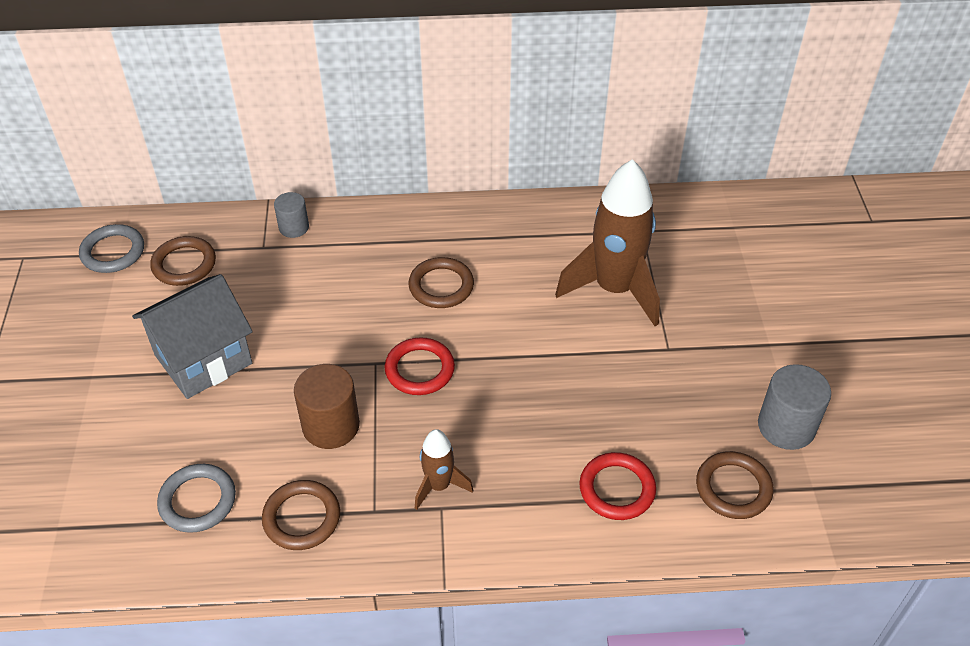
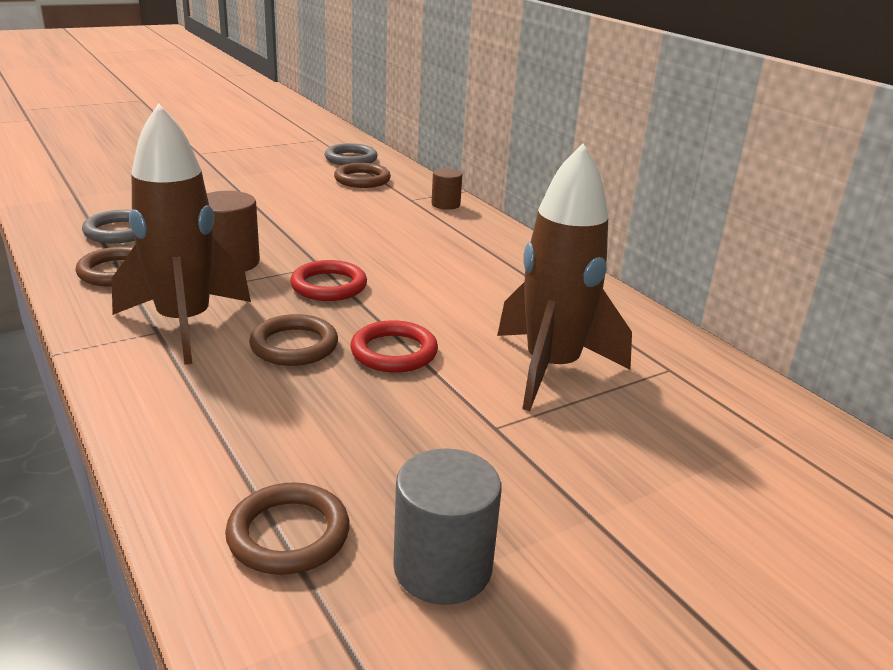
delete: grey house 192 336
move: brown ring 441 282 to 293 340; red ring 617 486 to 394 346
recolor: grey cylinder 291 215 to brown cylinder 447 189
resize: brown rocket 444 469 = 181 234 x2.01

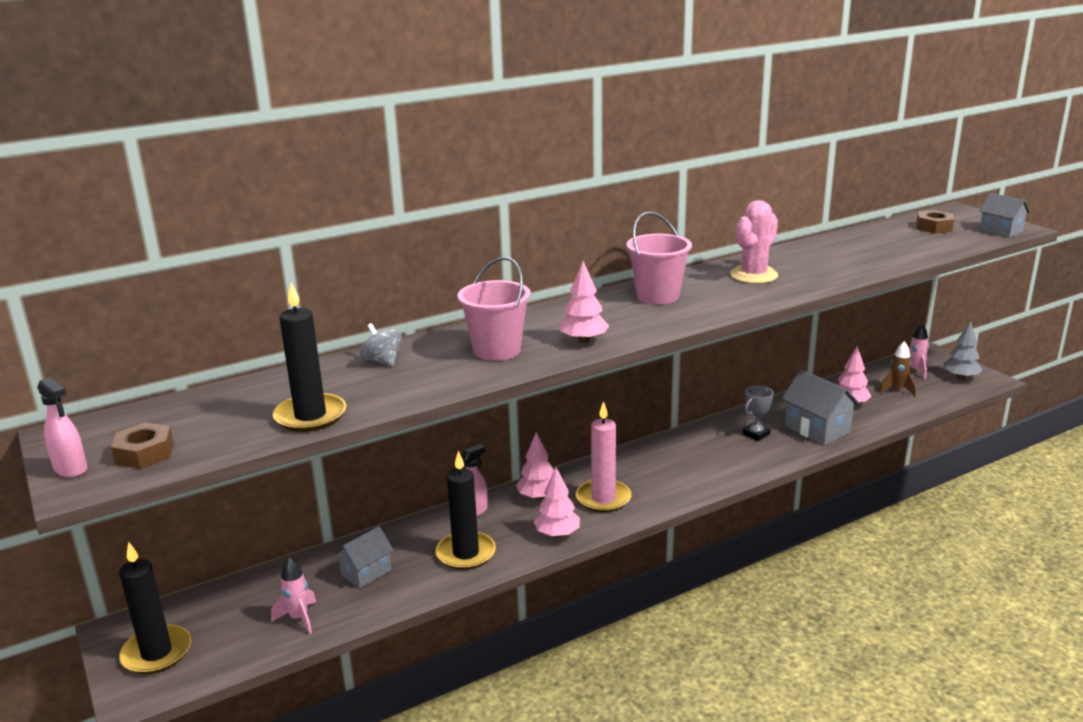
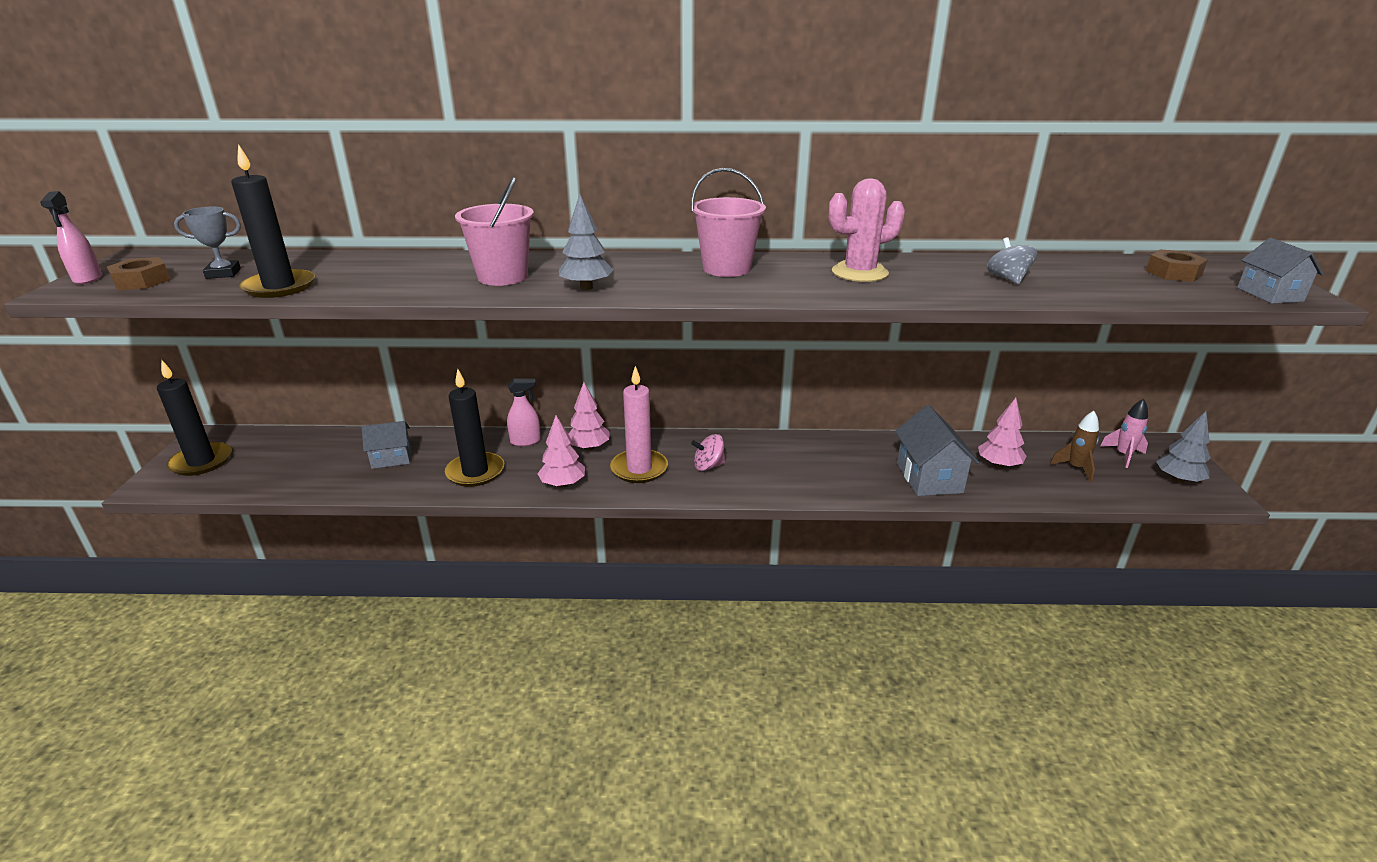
delete: pink rocket 293 595
insert: pink spinning top 708 452
move: grey spinning top 380 344 to 1012 260; grey trophy 757 413 to 207 243
recolor: pink tree 584 302 to grey tree 586 242

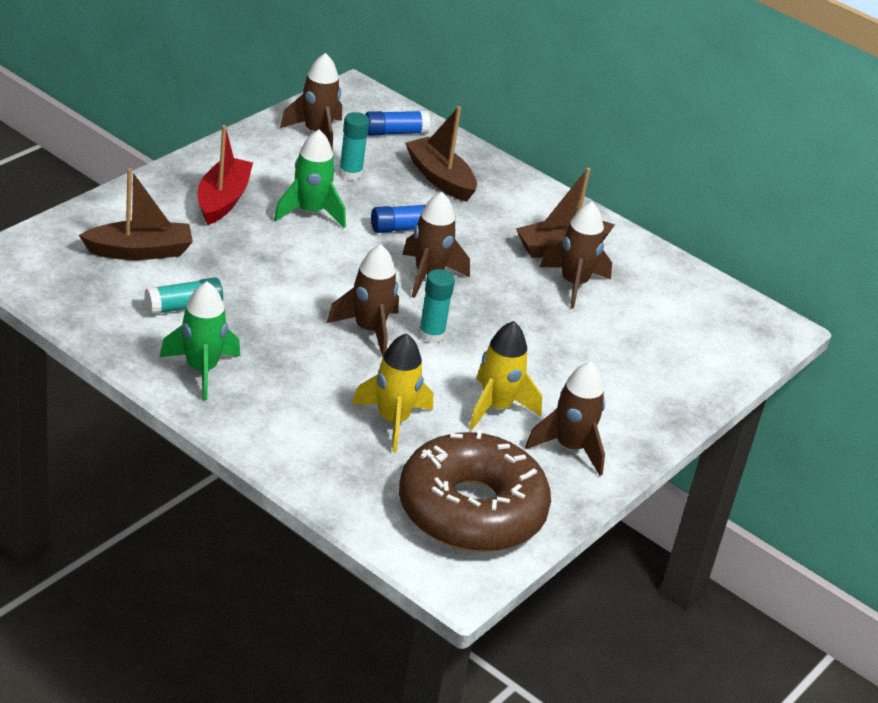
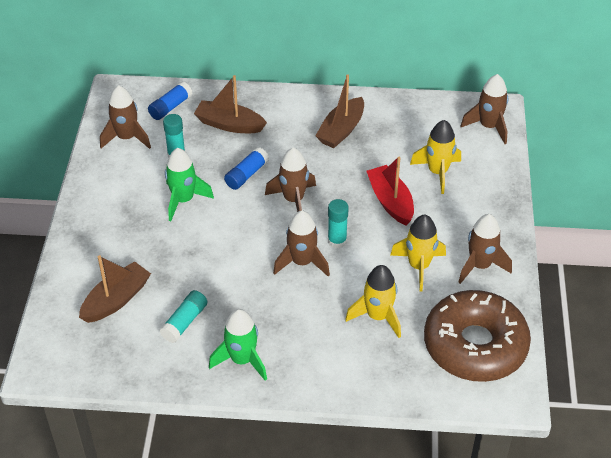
insert: yellow rocket 435 157
move: red boat 225 175 to 390 191; brown rocket 576 255 to 484 109

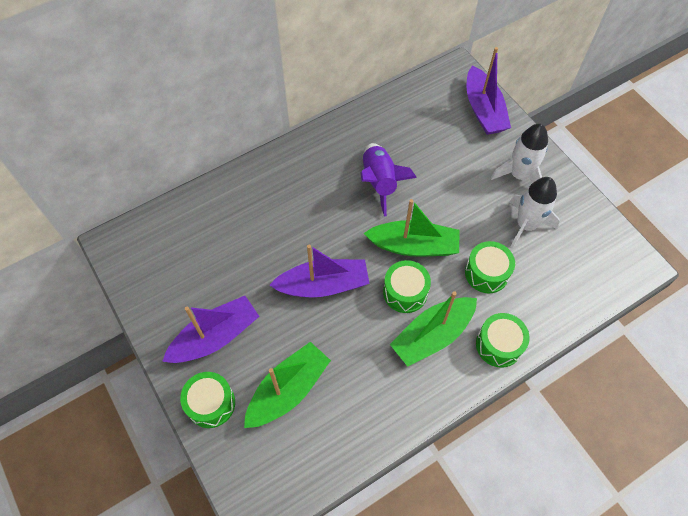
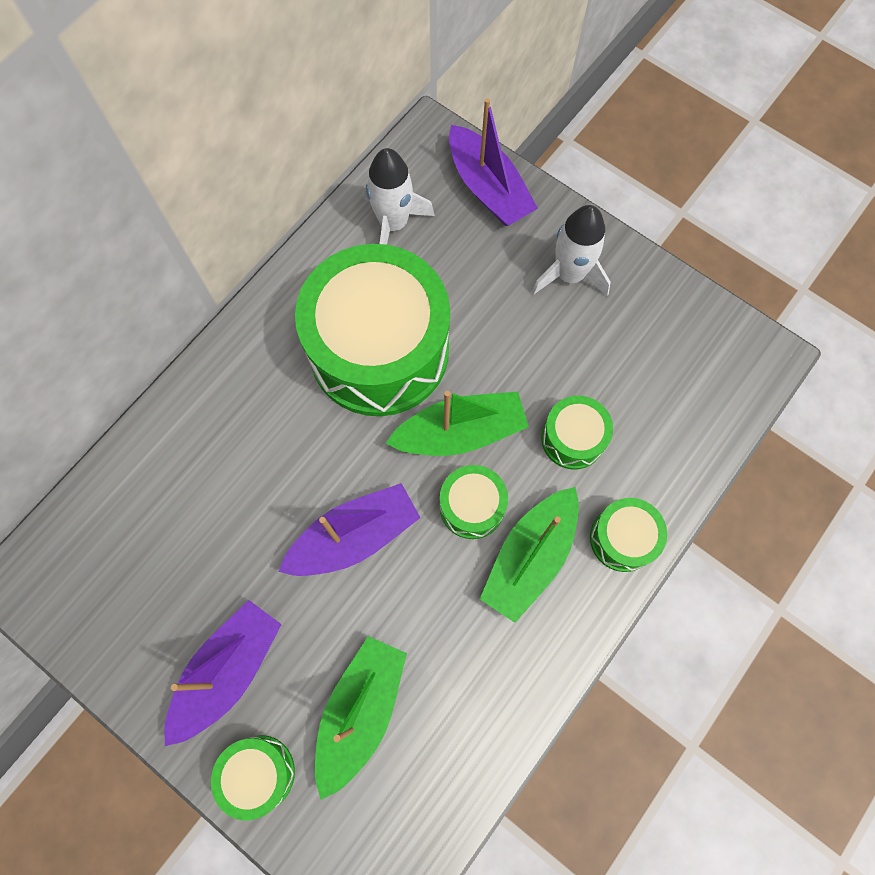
move: white rocket 535 212 to 399 196
replace: purple rocket 388 179 to green drum 372 330

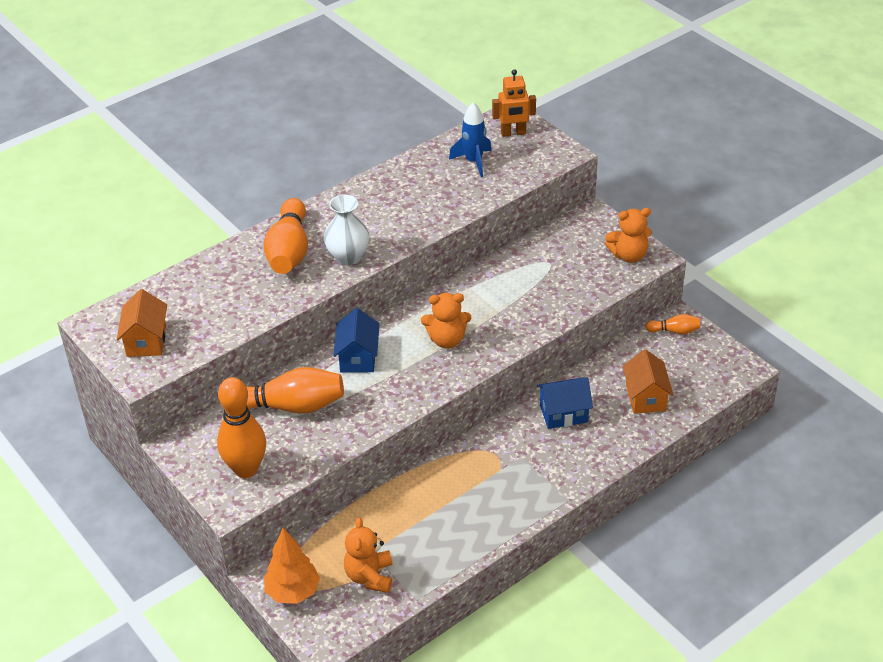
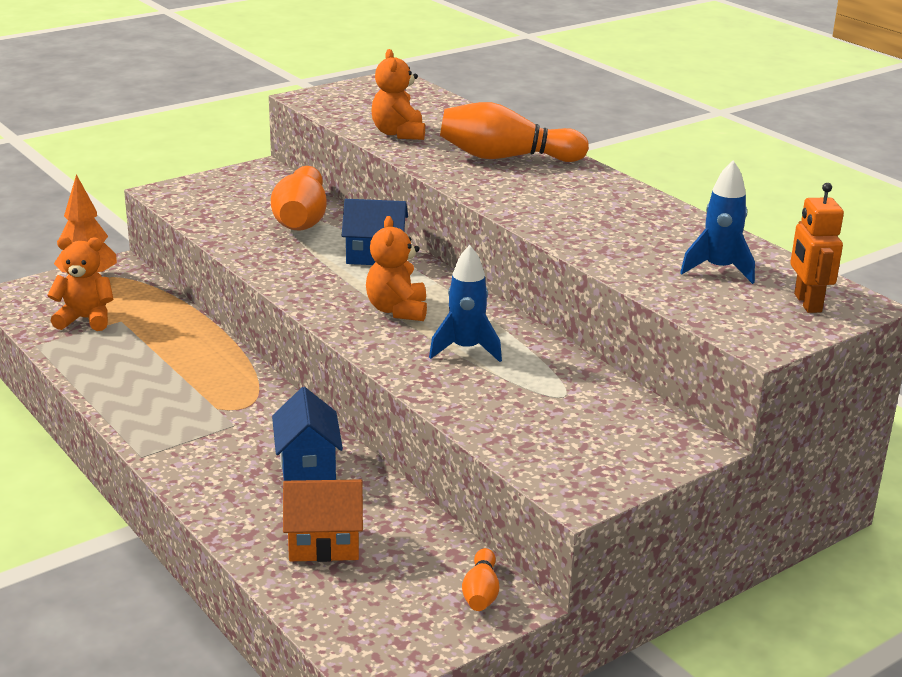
delete: white vase 346 230; orange house 142 323; orange bowling pin 241 427
insert: blue rocket 465 303
move: orange teddy bear 628 235 to 398 94

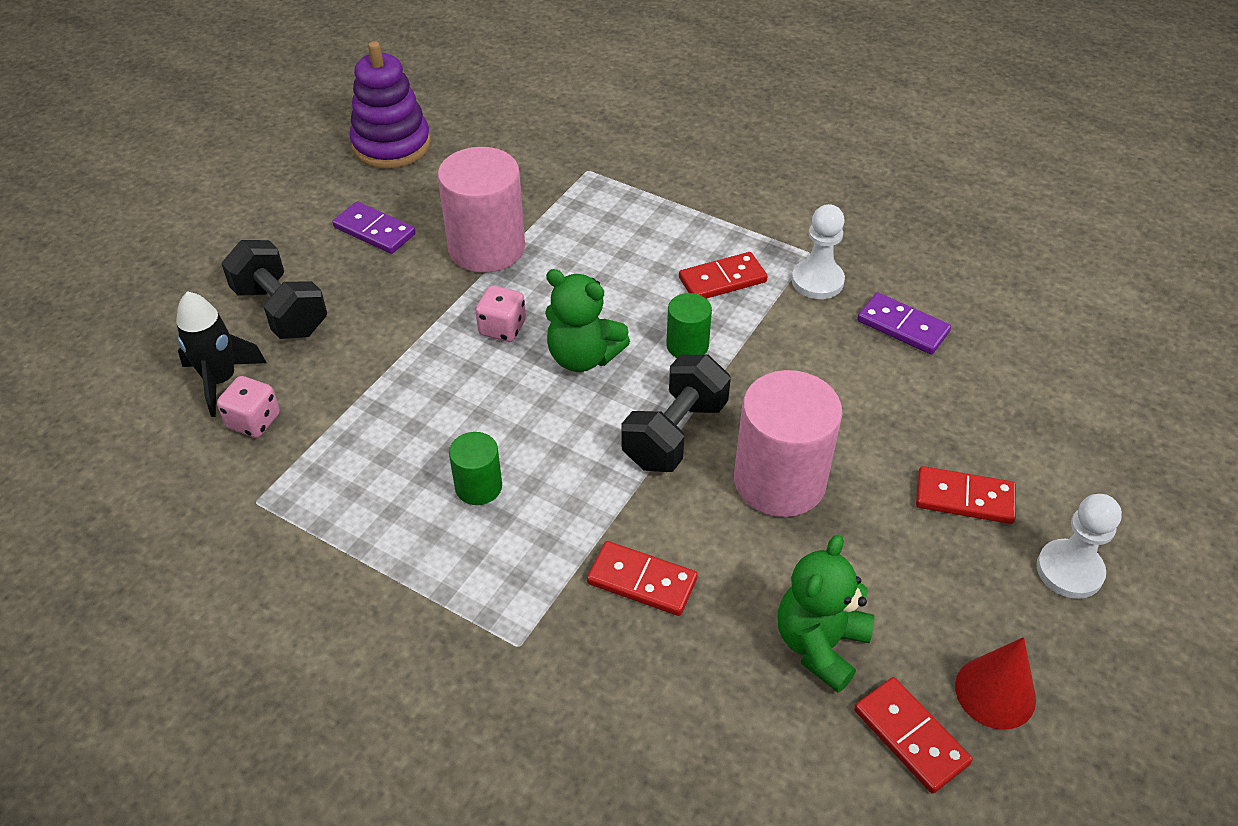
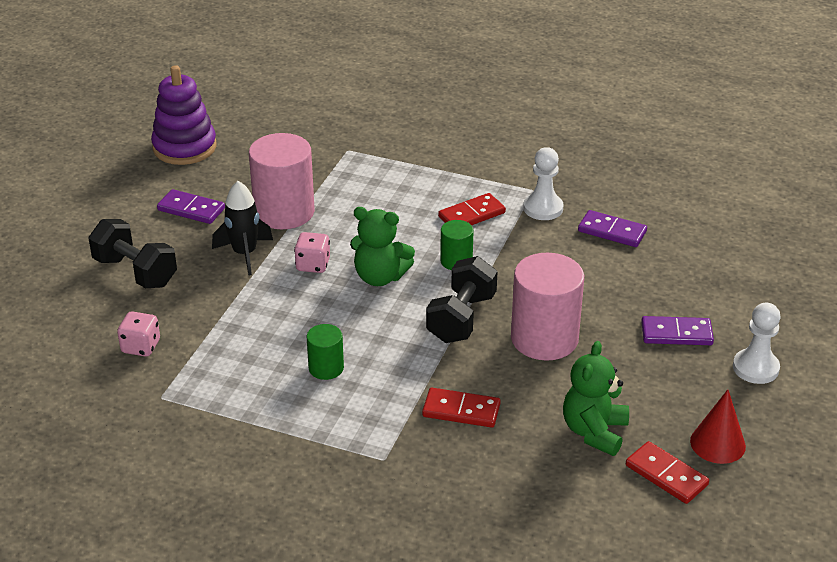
move: black rocket 221 354 to 242 228
recolor: red domino 966 495 to purple domino 677 330

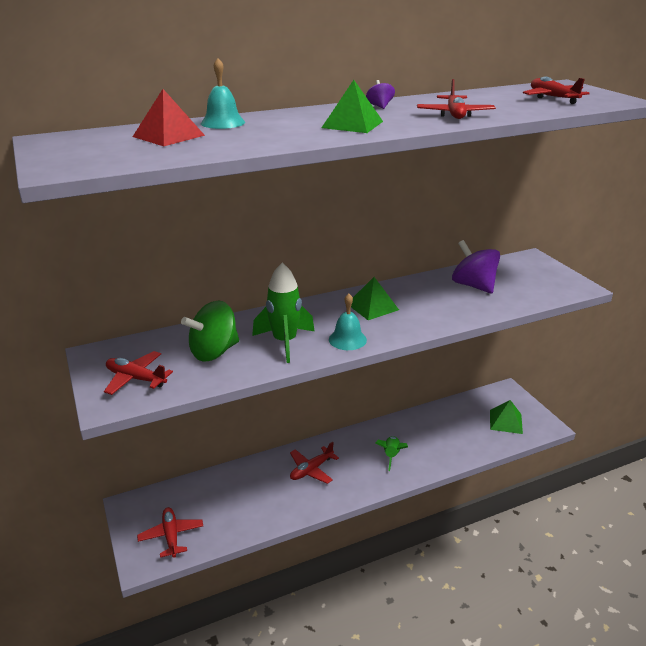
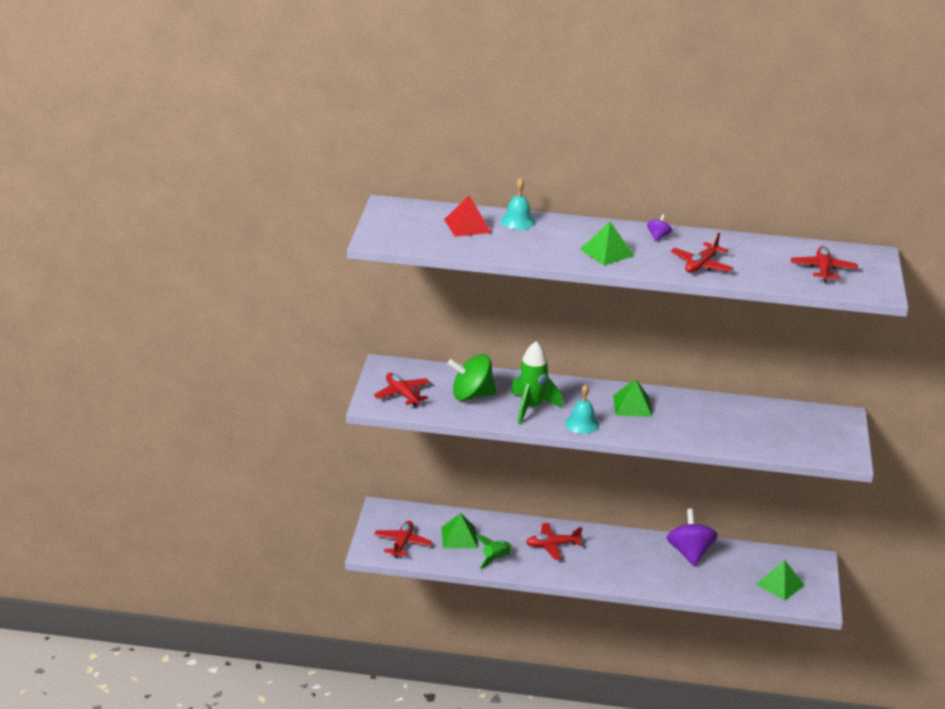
insert: green pyramid 459 530
move: purple spinning top 476 267 to 692 537; green rocket 392 453 to 494 552

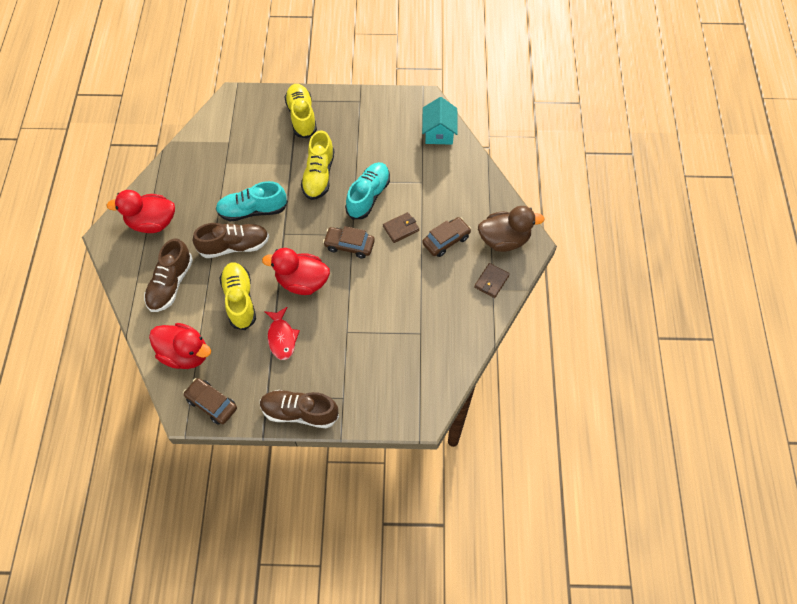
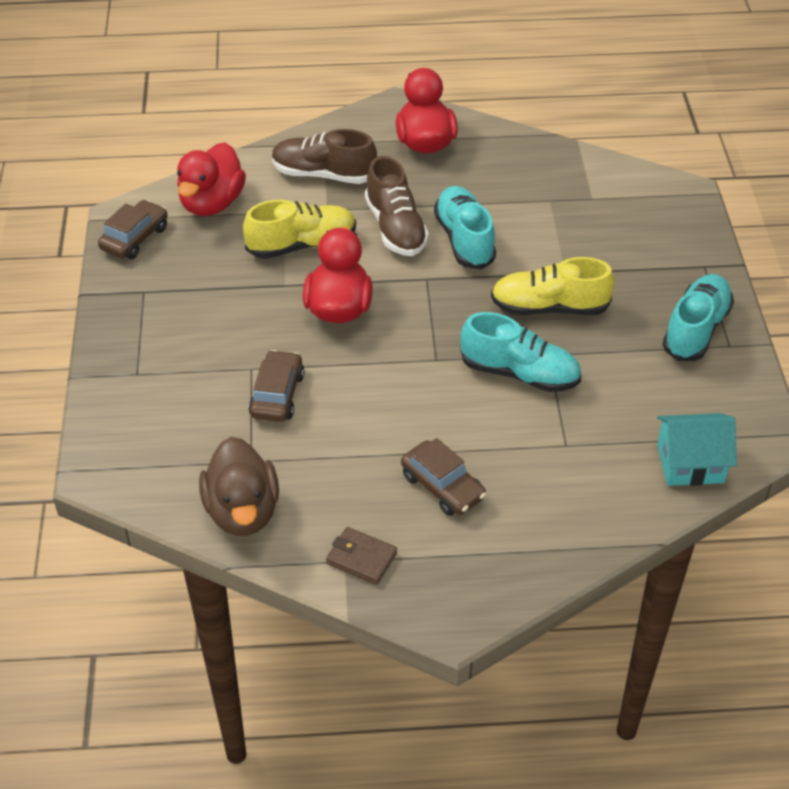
delete: yellow shoe 300 111; brown wallet 401 227; red fish 282 333; brown shoe 299 409
insert: turquoise shoe 698 317
move: brown duck 511 229 to 239 486; brown car 349 242 to 276 386

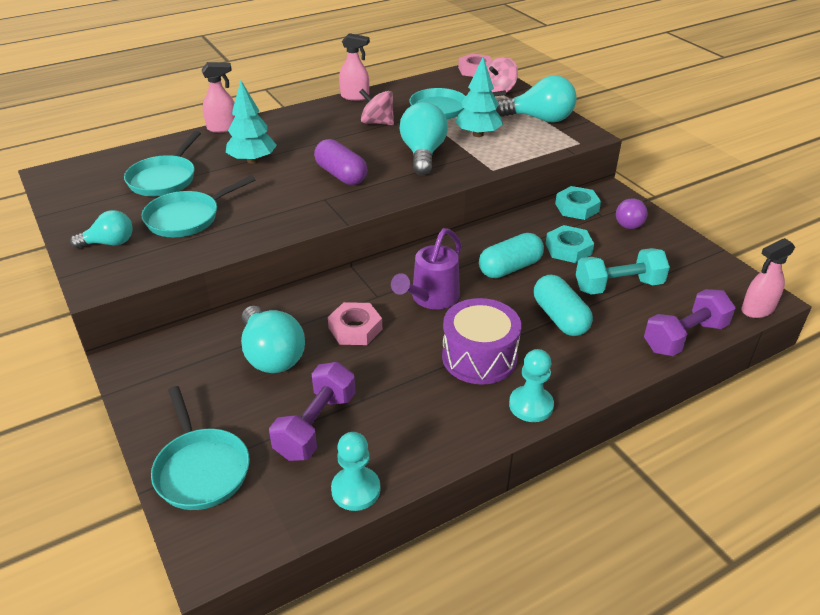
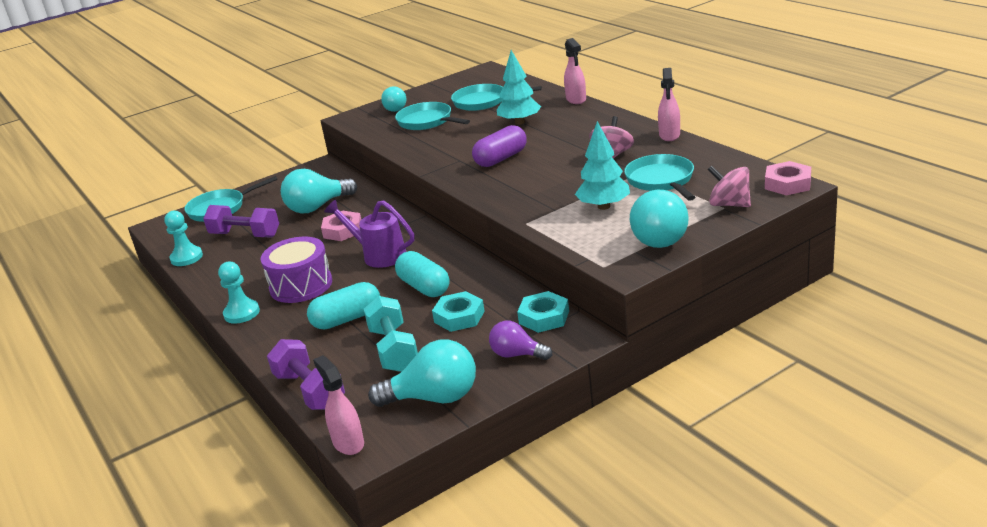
move: turquoise light bulb 423 138 to 422 373

